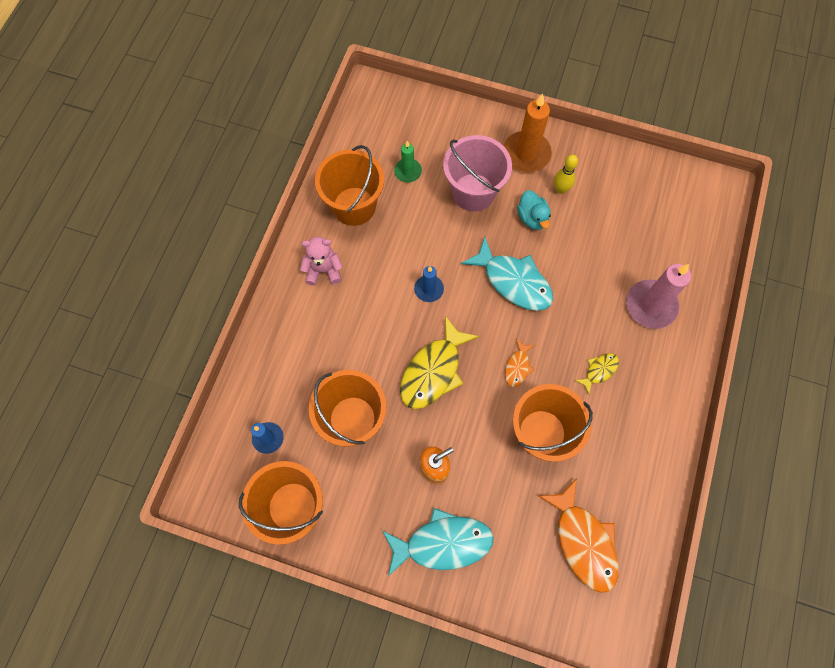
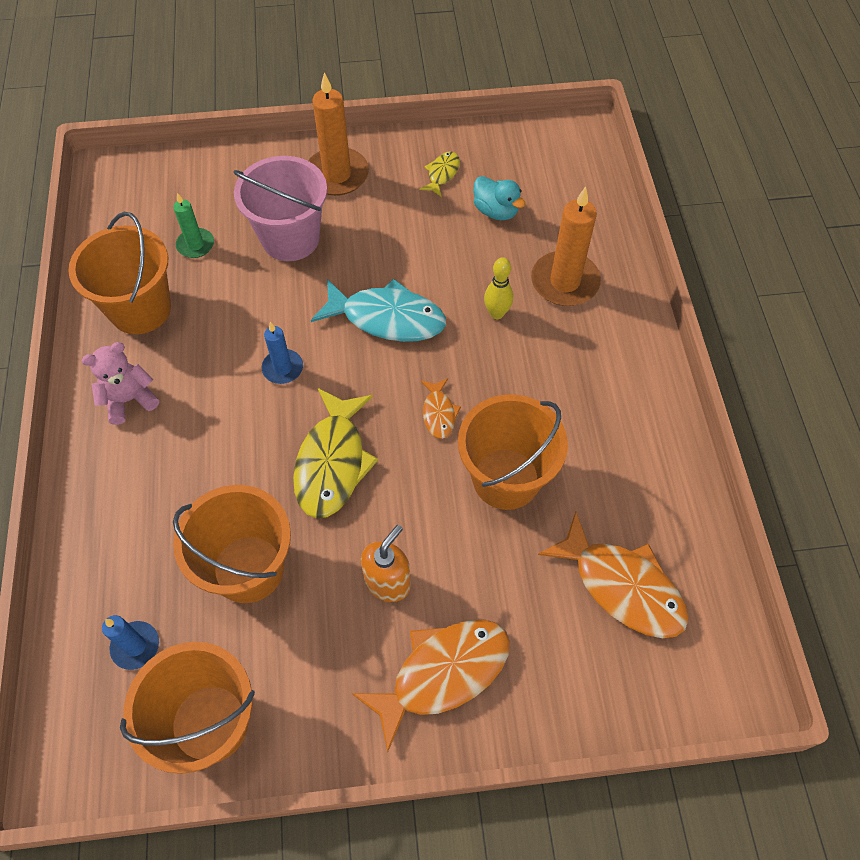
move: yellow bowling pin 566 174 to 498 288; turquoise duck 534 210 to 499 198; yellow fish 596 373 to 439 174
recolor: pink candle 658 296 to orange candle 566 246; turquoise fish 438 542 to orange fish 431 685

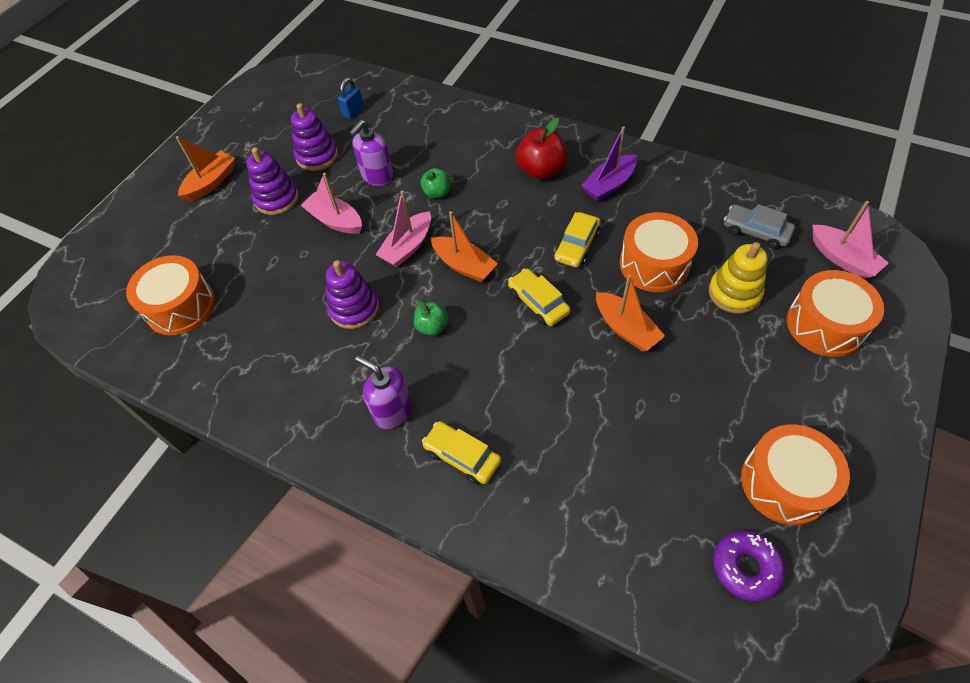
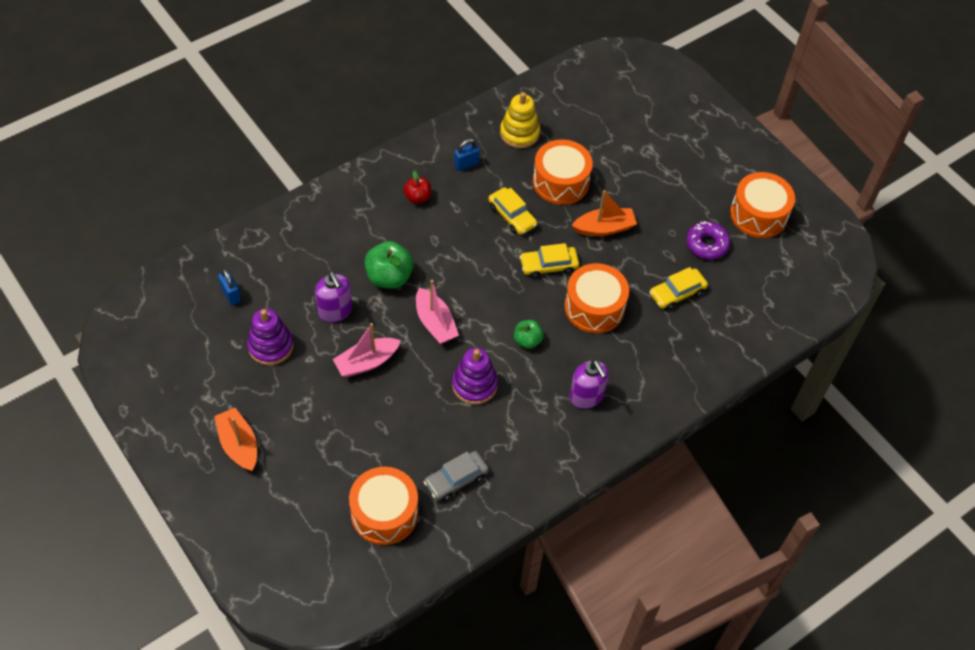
delete: purple stacking toy 273 181; pink boat 850 240; orange boat 464 246
move: grey car 759 226 to 456 476; yellow stacking toy 738 278 to 520 120; orange drum 835 313 to 596 298; yellow car 461 452 to 679 288; purple donut 749 565 to 708 240
replace: purple boat 609 163 to blue padlock 467 155
rotate: purple soap dispenser 383 392 = 589 384 90 degrees counterclockwise
resize: red apple 542 148 = 417 187 x0.60; green apple 436 183 = 389 264 x1.68

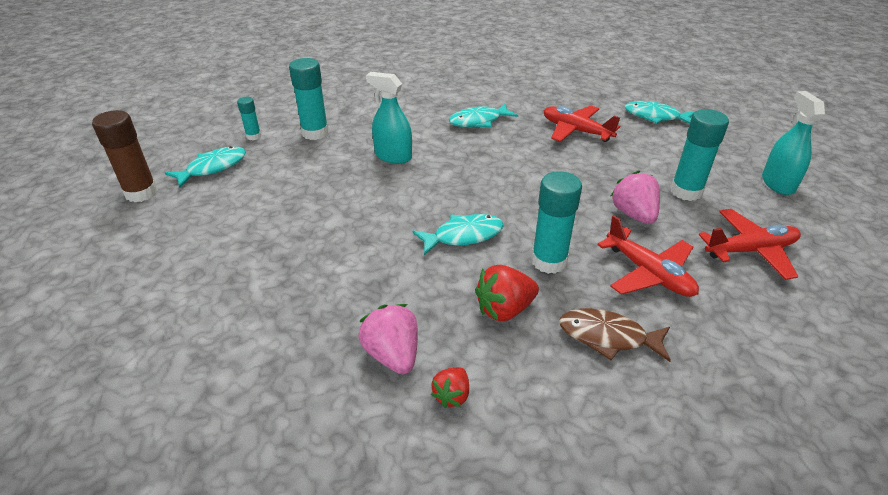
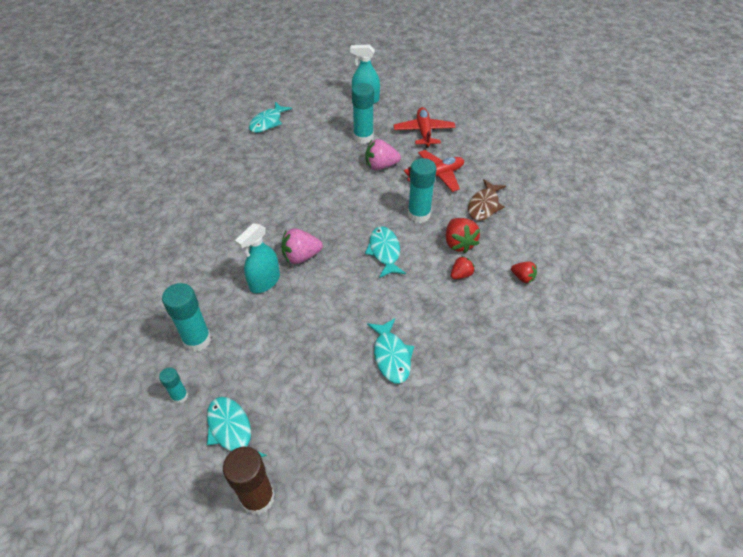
delete: red plane 582 124
insert: red strawberry 463 267
move: turquoise fish 483 115 to 390 351; pink strawberry 388 339 to 302 246

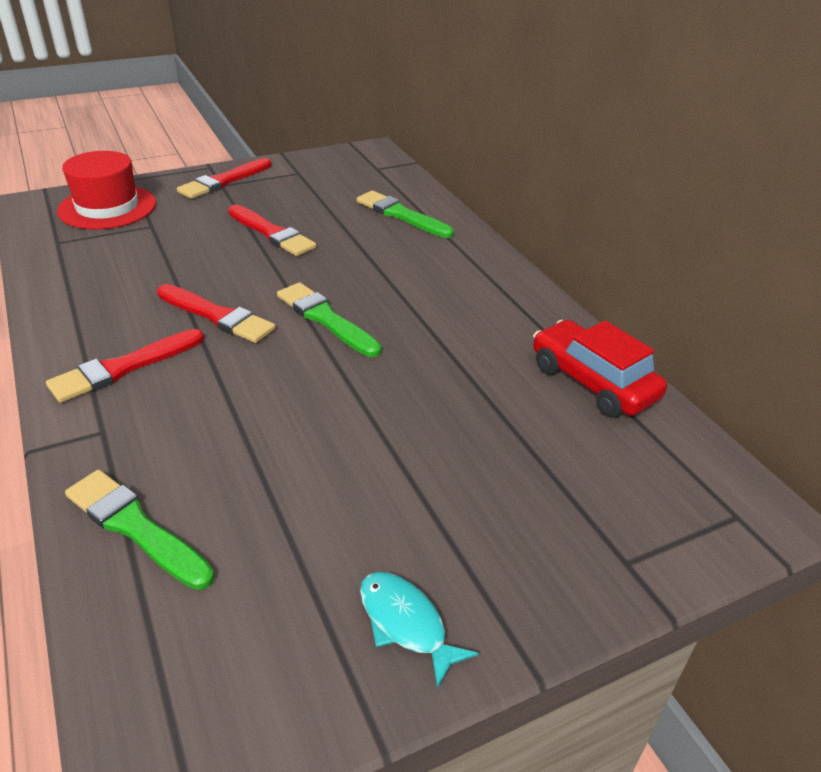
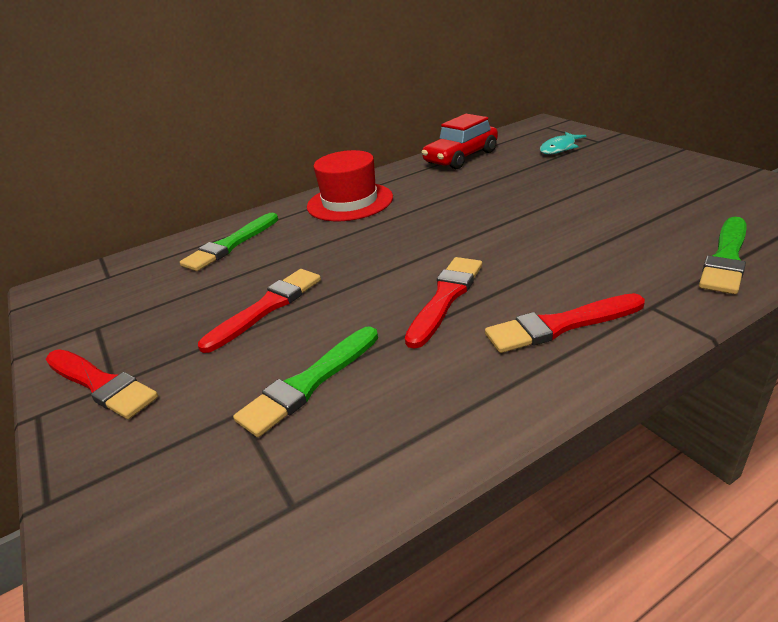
move: red hat 106 190 to 350 185; green brush 329 319 to 305 382; turquoise fish 419 630 to 563 143
rotate: red brush 125 366 = 565 323 120 degrees clockwise

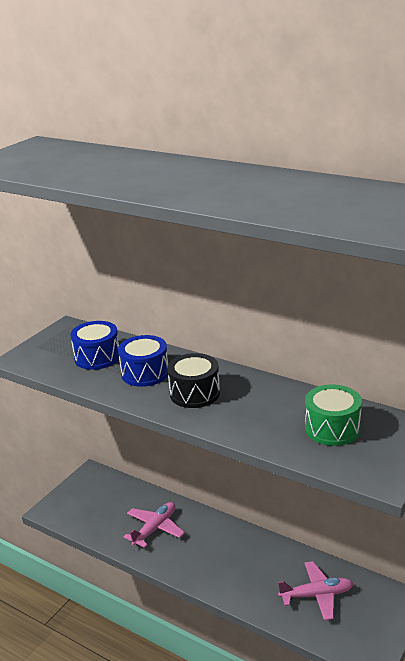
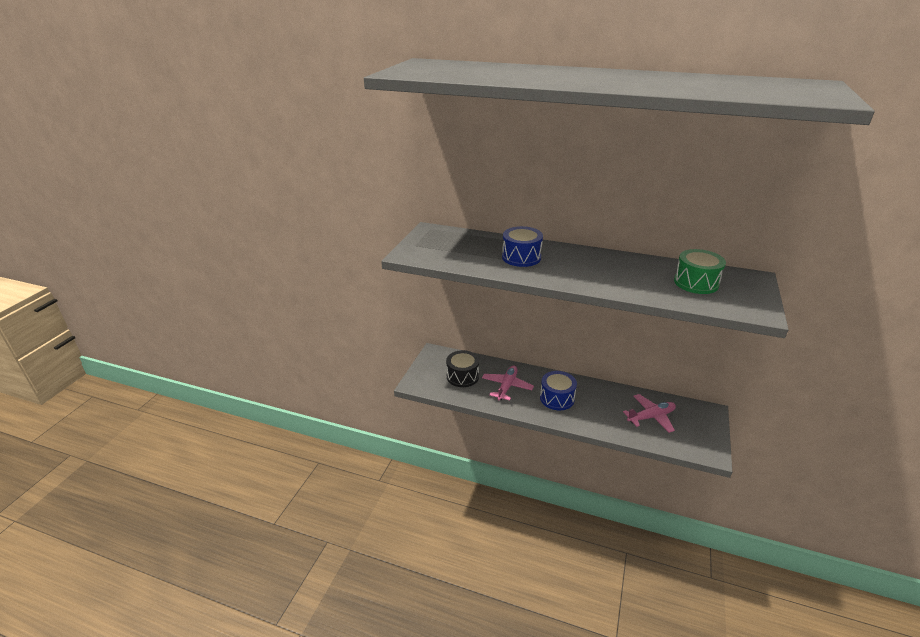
move: blue drum 94 345 to 558 390; black drum 193 380 to 462 368

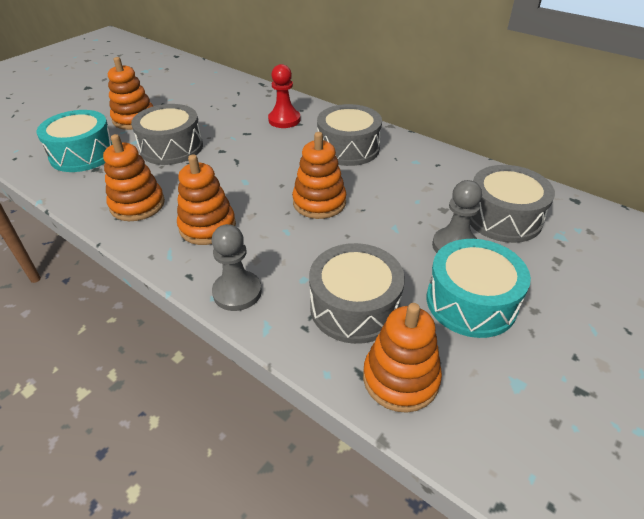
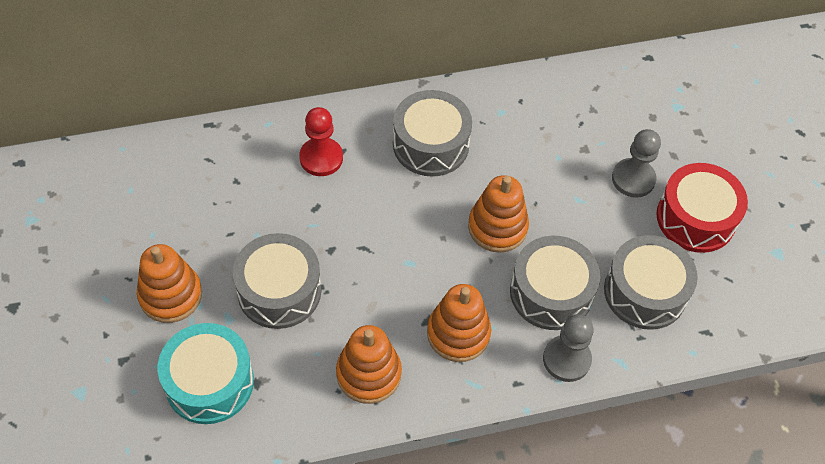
delete: orange stacking toy 402 358
move: grey drum 512 204 to 555 283
recolor: turquoise drum 479 288 to red drum 702 208

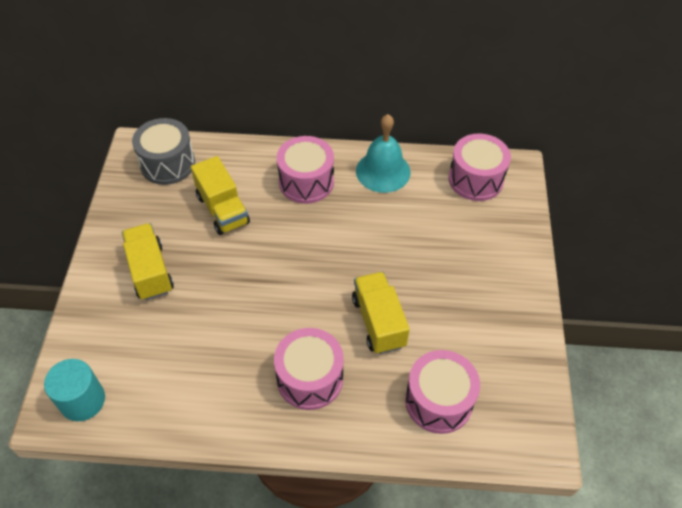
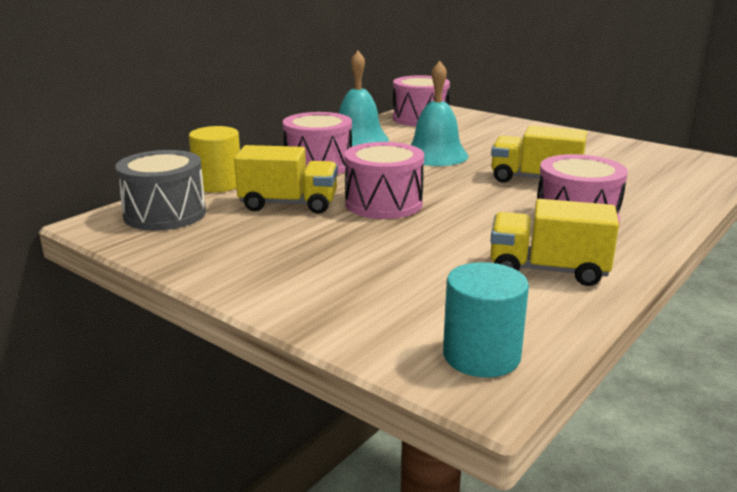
insert: turquoise bell 440 113; yellow cylinder 214 159
move: yellow truck 148 261 to 554 242; pink drum 442 392 to 384 180

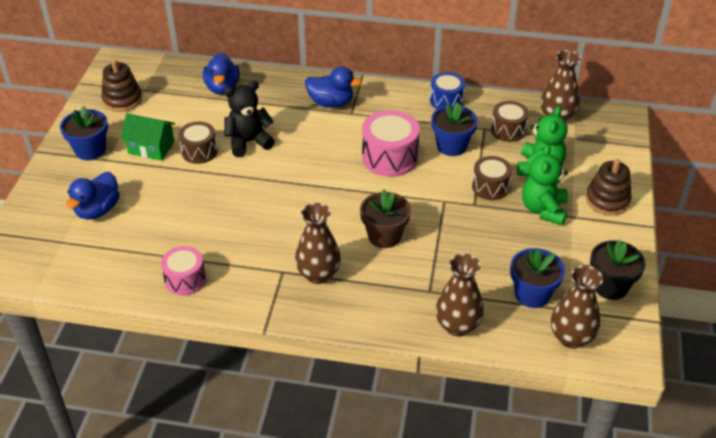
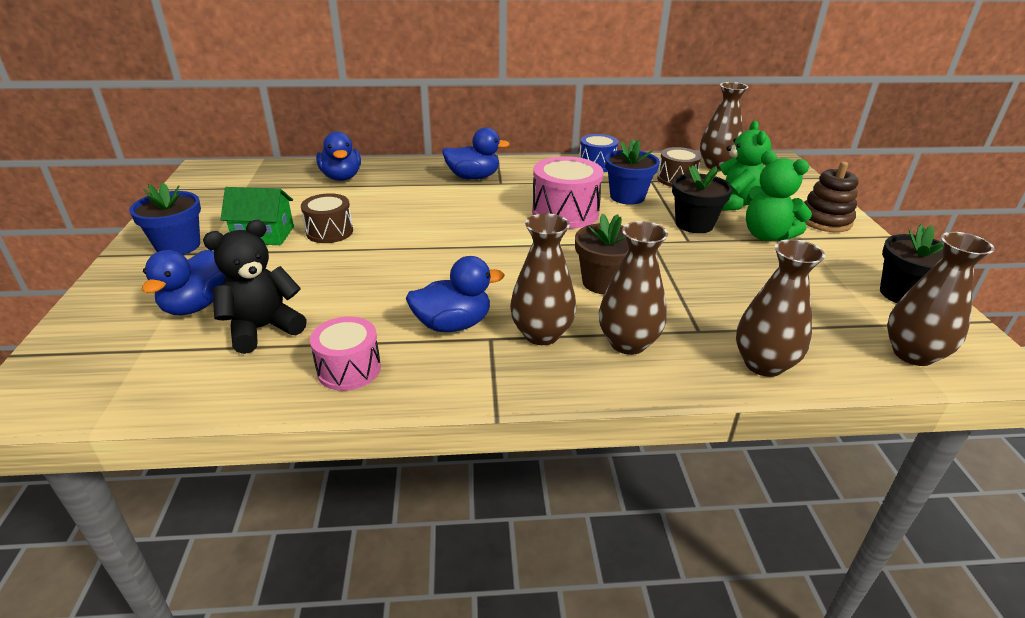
delete: brown stacking toy 121 85; blue flower pot 537 278
insert: brown vase 633 288; blue duck 455 294
move: black teddy bear 249 119 to 255 287
replace: brown drum 492 178 to black flower pot 702 199
rotate: green teddy bear 545 184 = 779 196 45 degrees counterclockwise

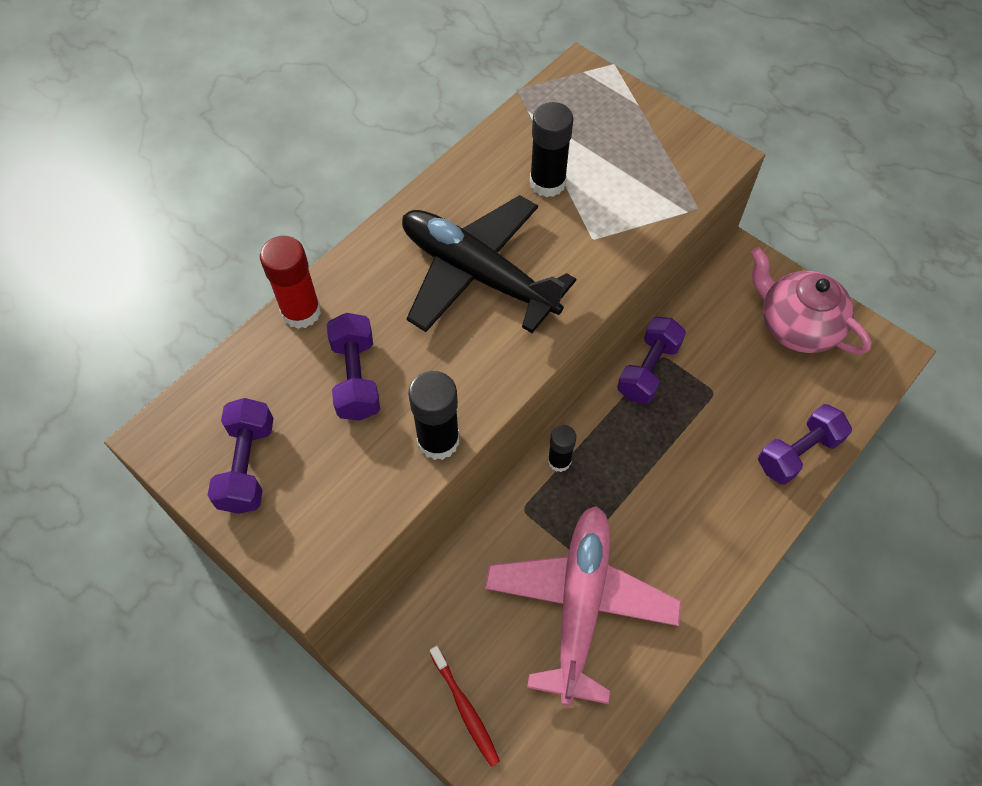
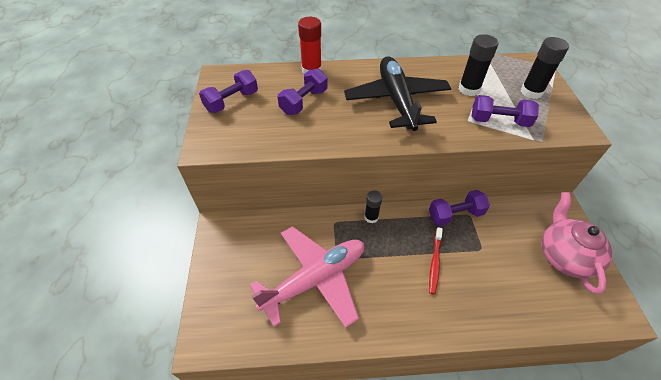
move: black glue stick 433 415 to 545 68; purple dumbbell 805 444 to 505 111; red toothbrush 465 706 to 436 261

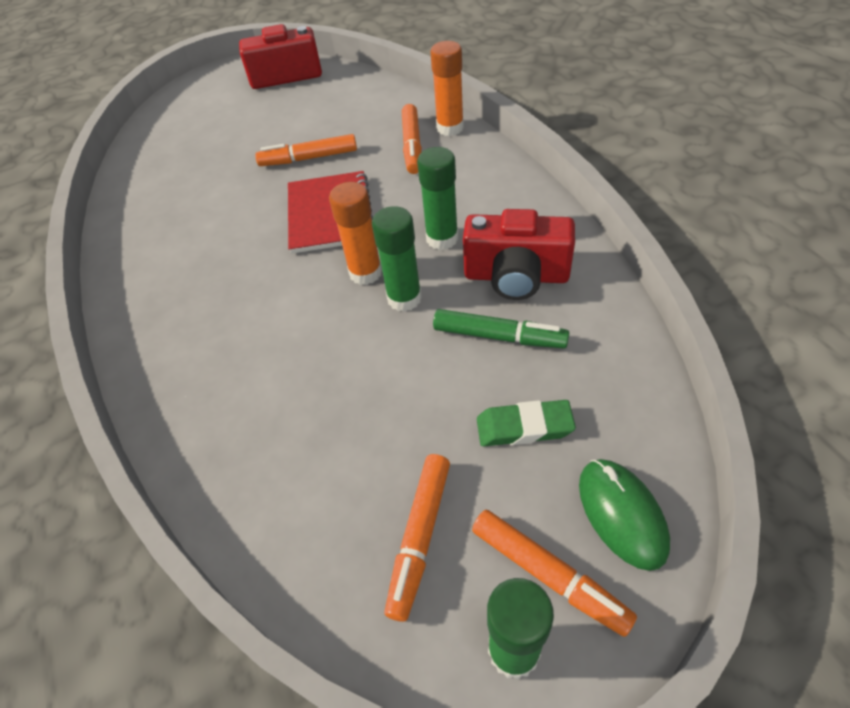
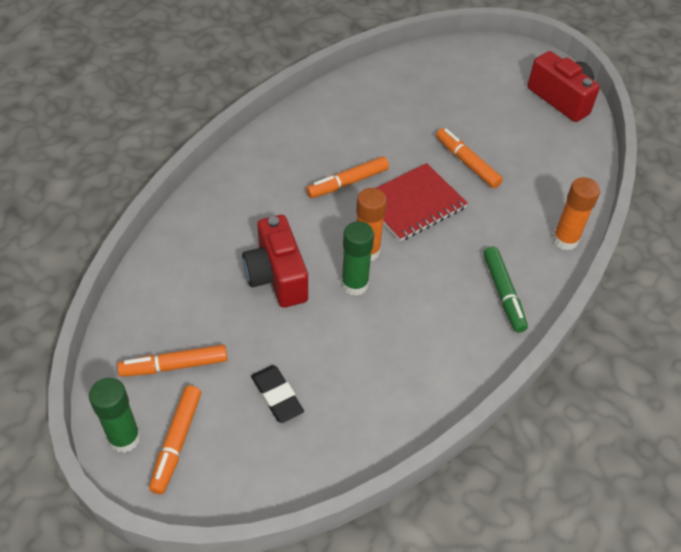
delete: green glue stick 437 198; green mouse 624 515
move: orange marker 412 139 to 347 177; red camera 519 254 to 275 261; green marker 501 328 to 505 290
recolor: green eraser 526 423 to black eraser 277 394

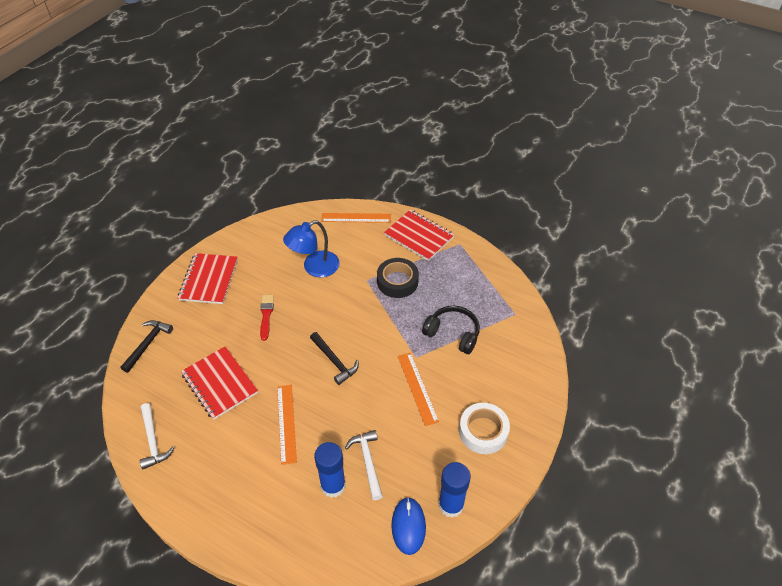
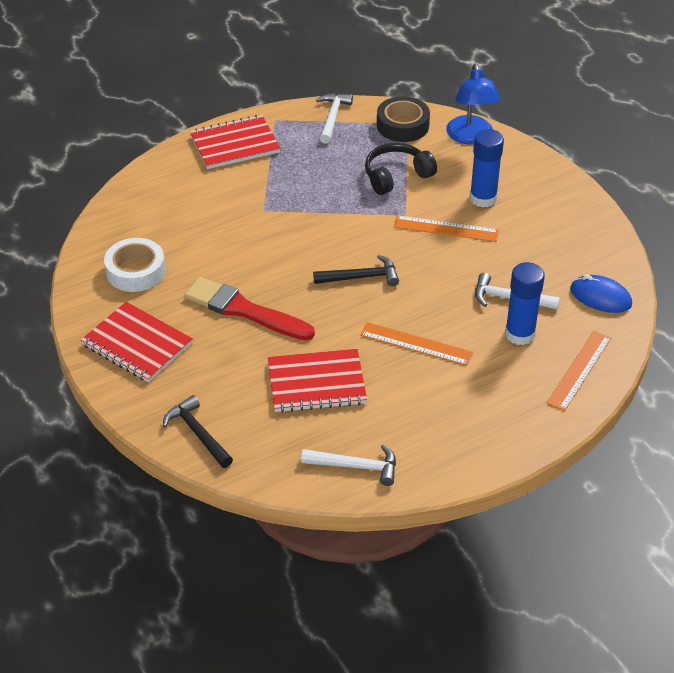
insert: white hammer 334 118
move: orange ruler 356 218 to 578 371; blue lamp 311 248 to 473 104; black tape 398 278 to 403 119; white tape 484 428 to 135 265; blue glue stick 454 490 to 487 168
resize: red brush 267 318 = 249 309 x1.80

